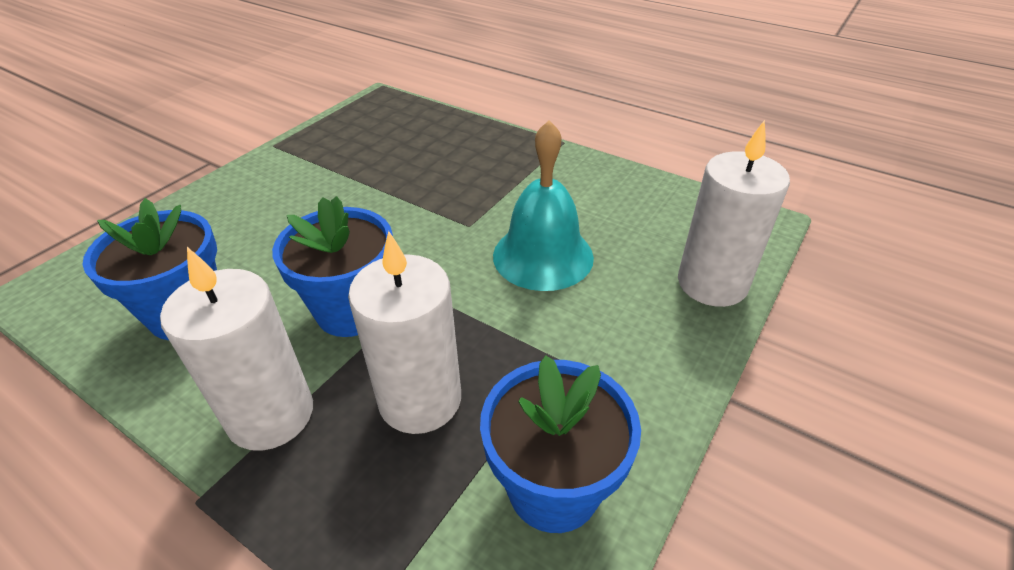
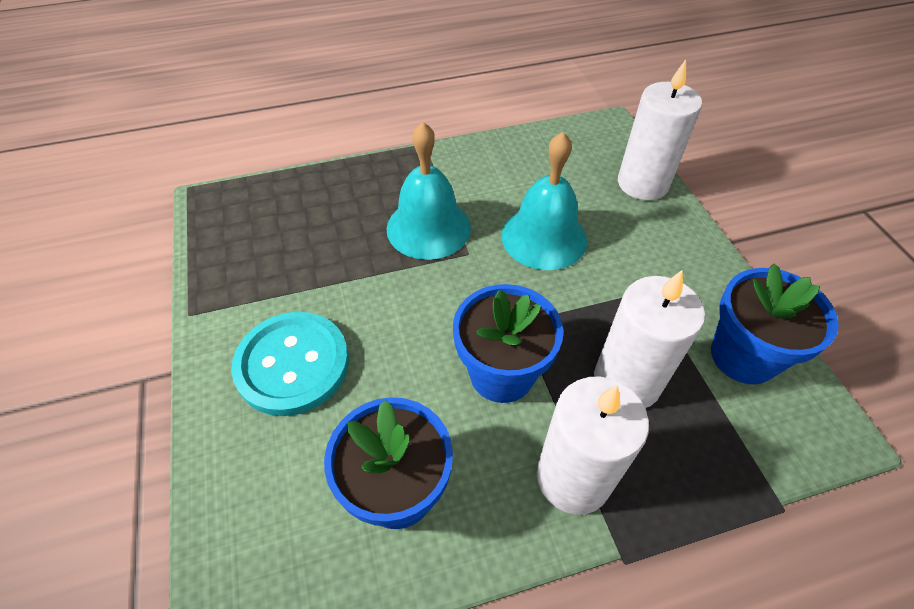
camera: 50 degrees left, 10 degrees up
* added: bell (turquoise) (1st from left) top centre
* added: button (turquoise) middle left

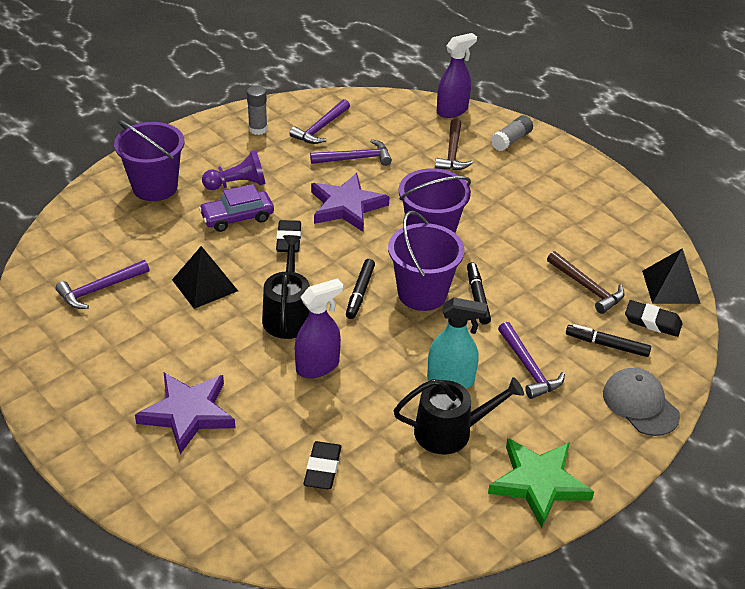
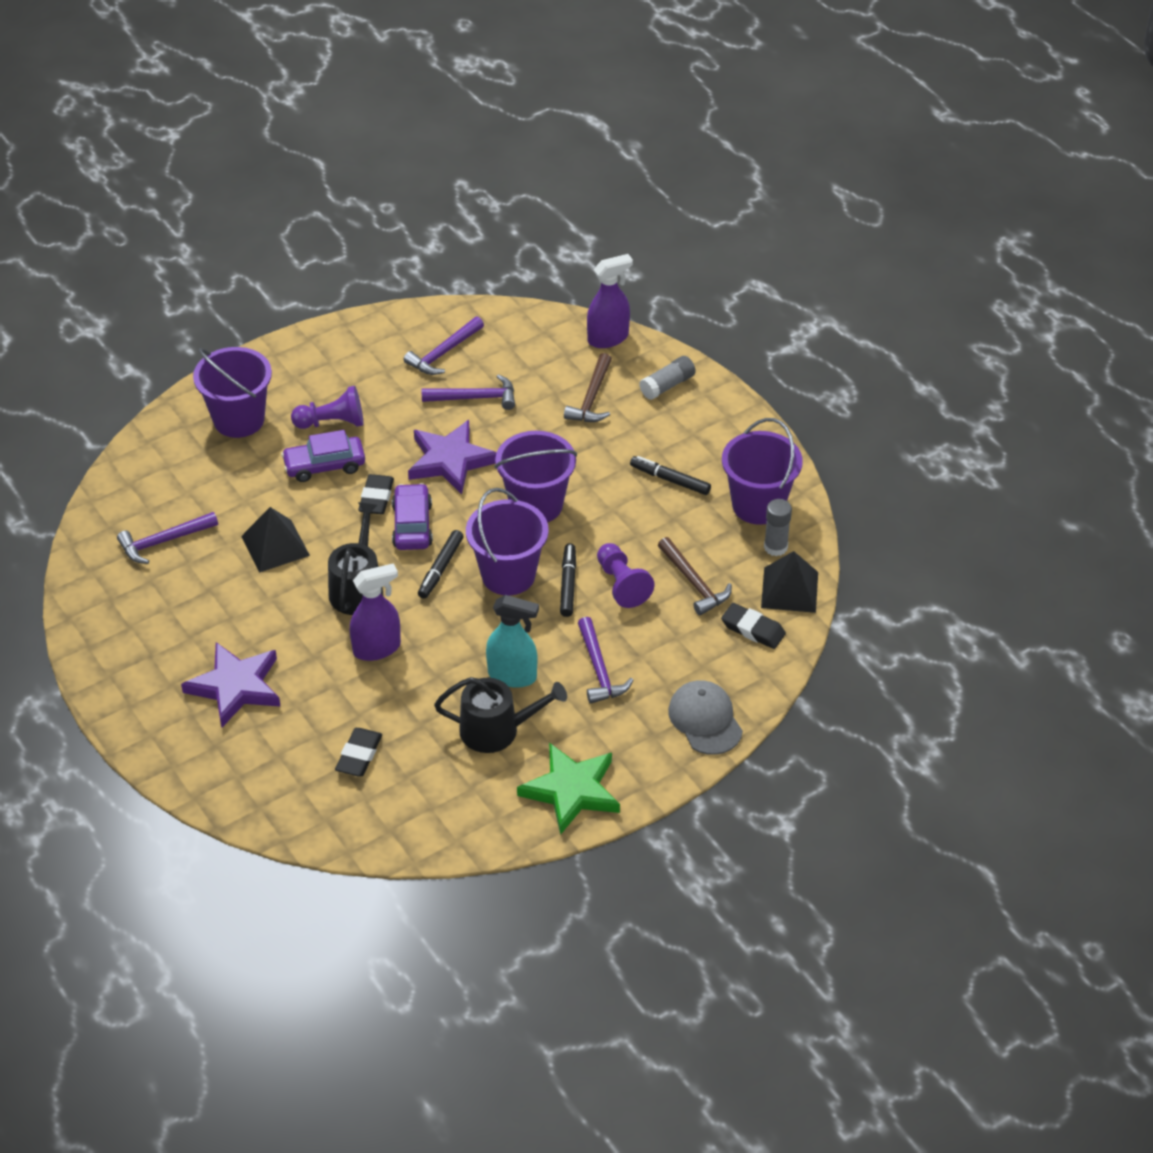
camera: 10 degrees right, 5 degrees up
* moved: glue stick (grey) (1st from left in the first image) top centre to glue stick (grey) (2nd from left) middle right
* moved: marker (black) (3rd from left) middle right to centre
* added: bucket (purple) (4th from left) centre
* added: car (purple) (2nd from left) centre
* added: pawn (purple) (2nd from left) centre

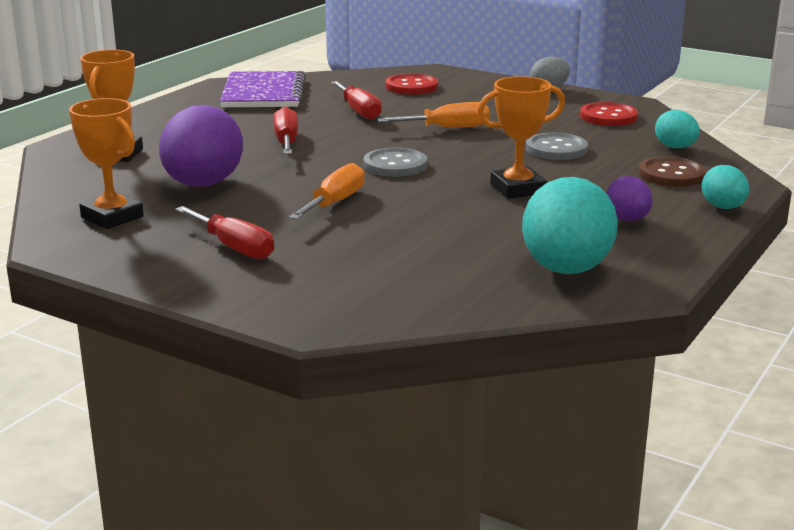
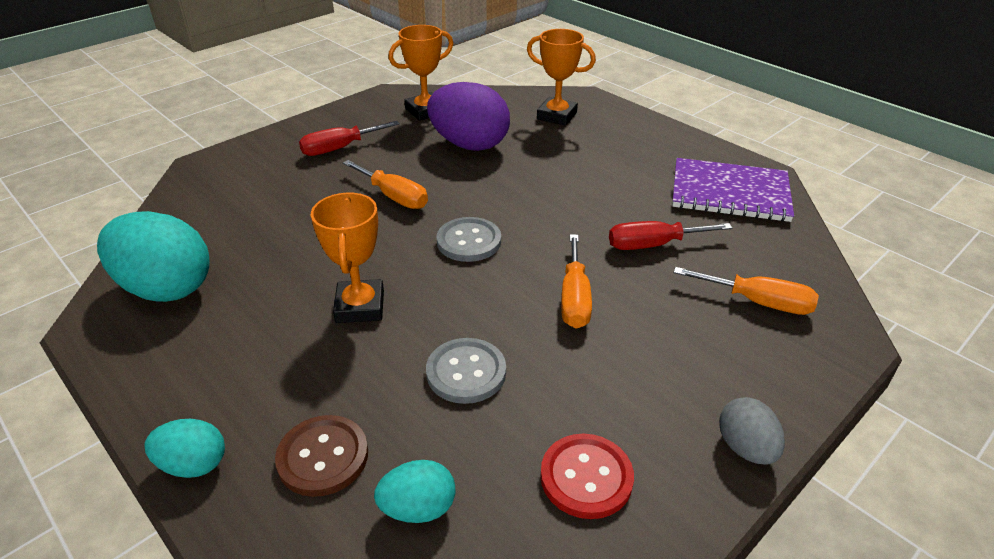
camera: 105 degrees right, 15 degrees up
* replaced: button (red) (1st from left) top centre to screwdriver (orange) (3rd from left) middle right
* removed: screwdriver (red) (2nd from left) top centre
* removed: egg (purple) (2nd from left) middle right

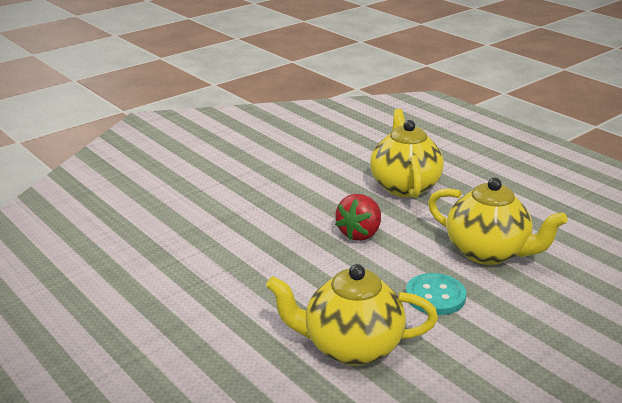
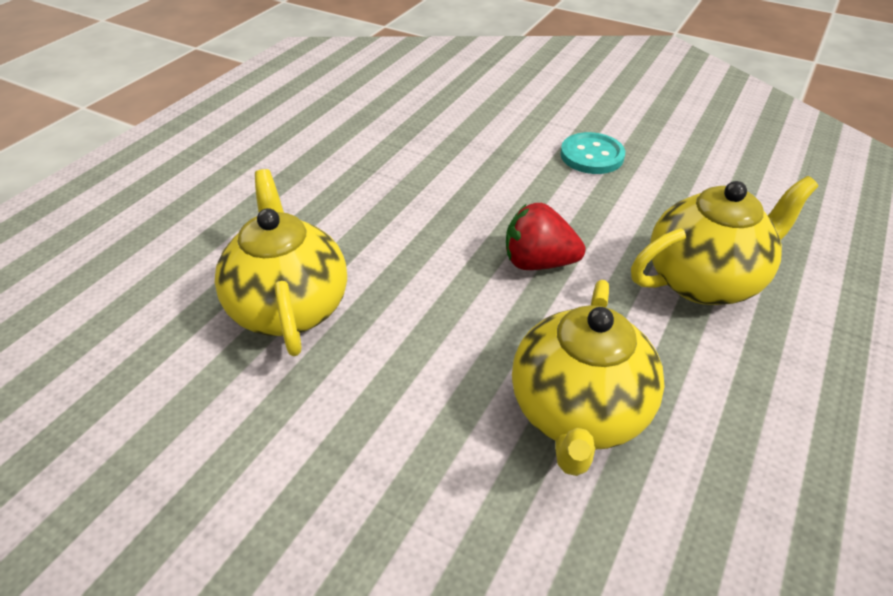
camera: 70 degrees right, 15 degrees up
* moved: button (turquoise) bottom right to top centre

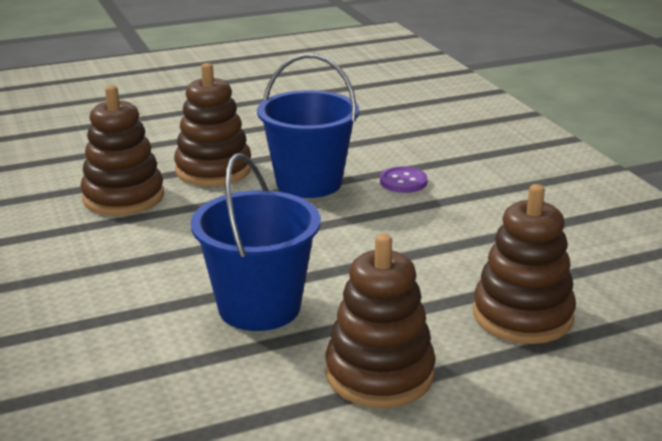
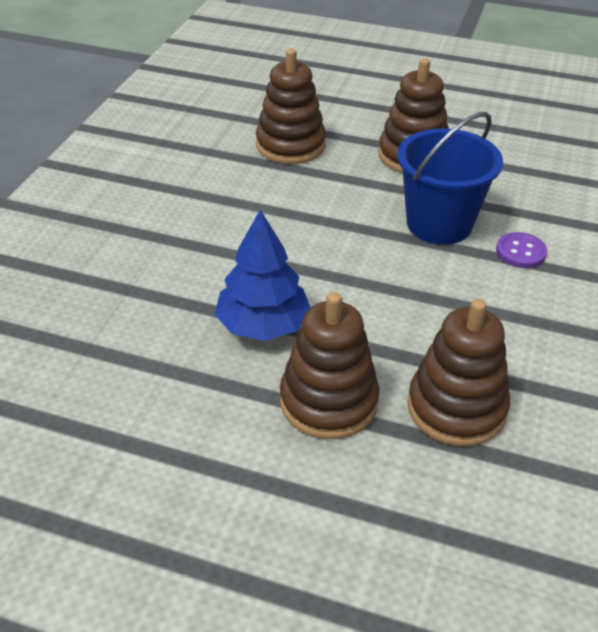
camera: 140 degrees left, 15 degrees up
* replaced: bucket (blue) (2nd from left) top centre to tree (blue) centre
* moved: button (purple) centre to middle right

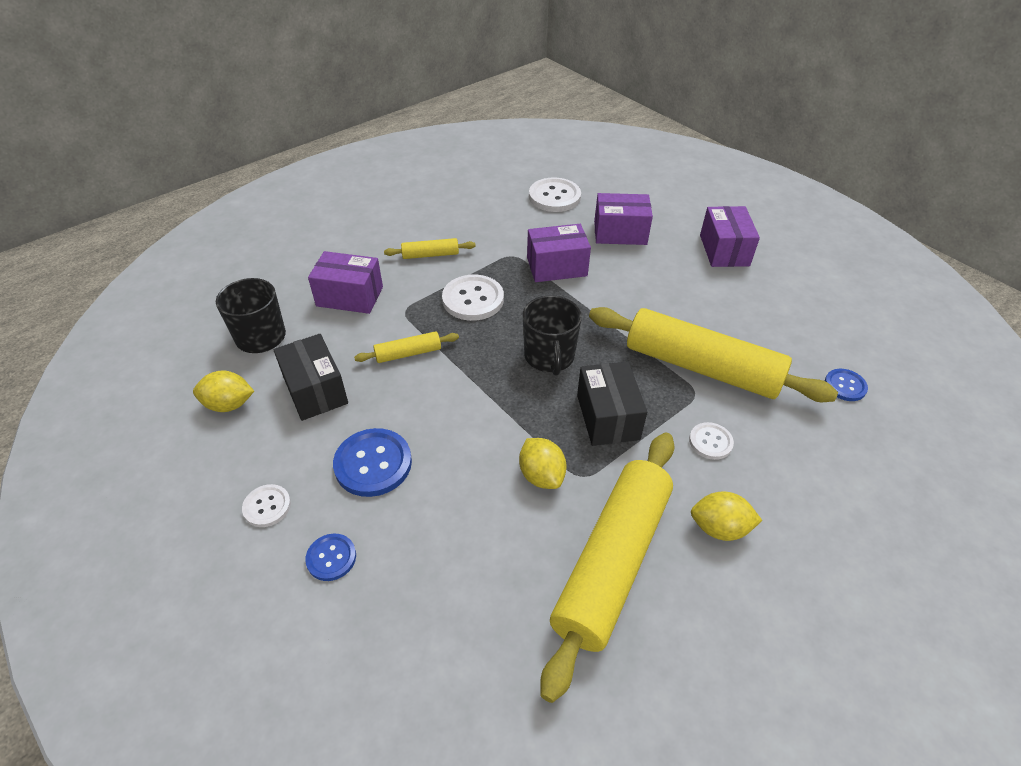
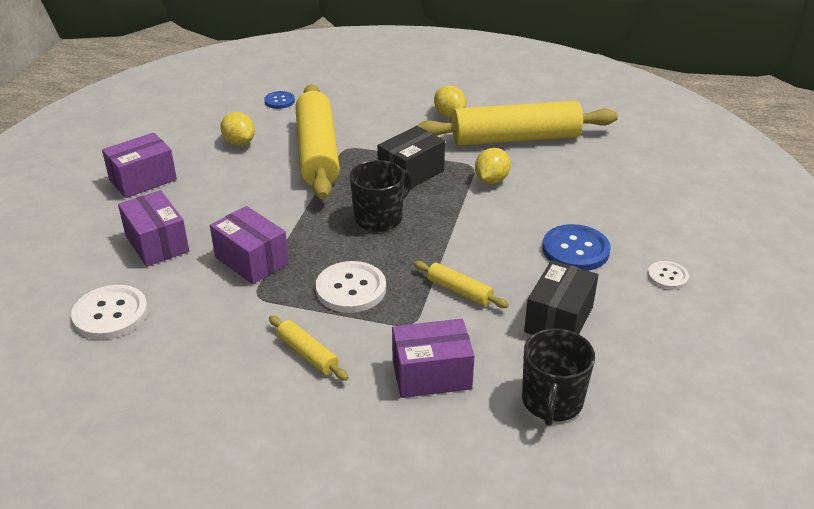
camera: 125 degrees left, 10 degrees down
* turned: box (purple) (1st from left in the first image) centre = bottom centre 75 degrees counterclockwise
* moved: lemon (yellow) (1st from left) middle left to top left
* removed: button (white) (4th from left) middle right
* removed: button (blue) (1st from left) bottom left

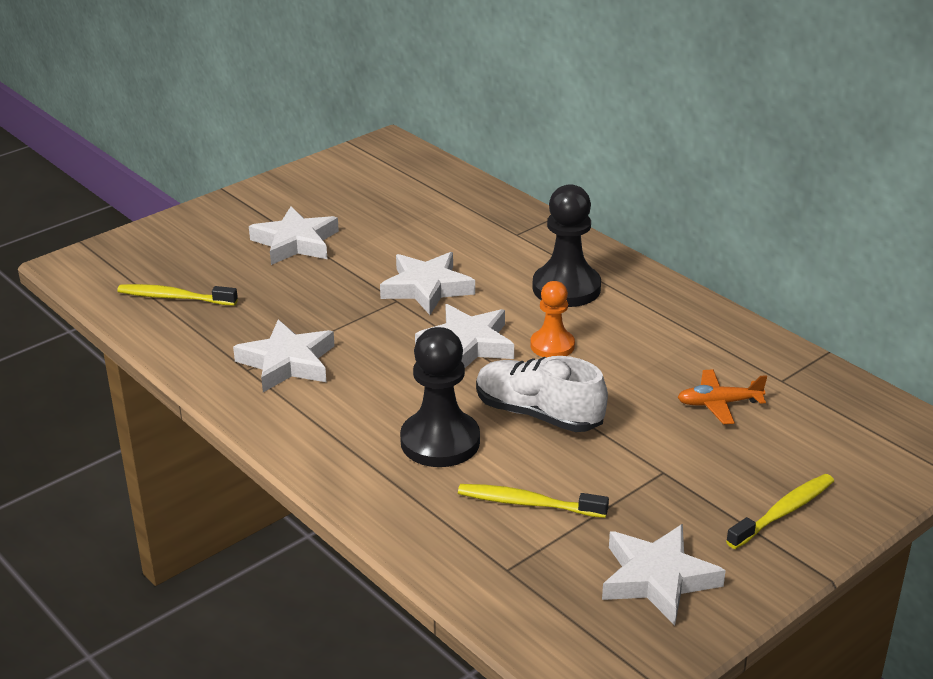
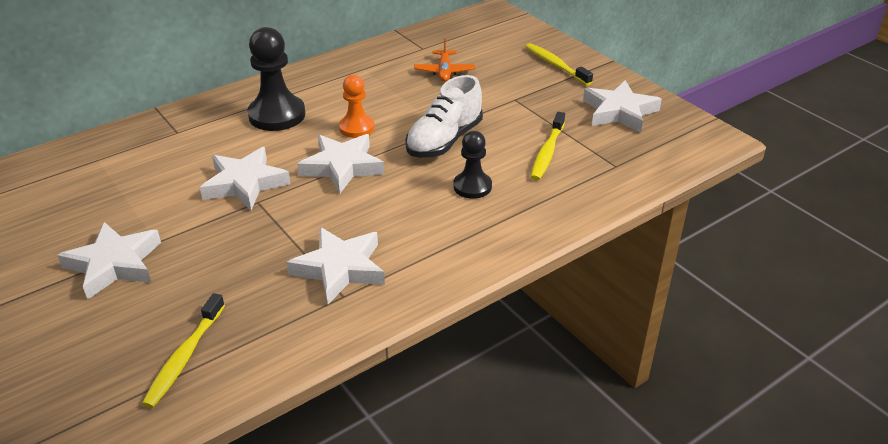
camera: 85 degrees left, 5 degrees up
* resized: pawn (black) (1st from left in the first image) centre = centre x0.61

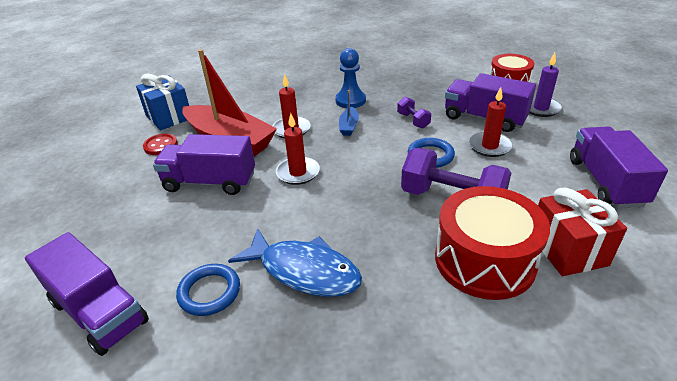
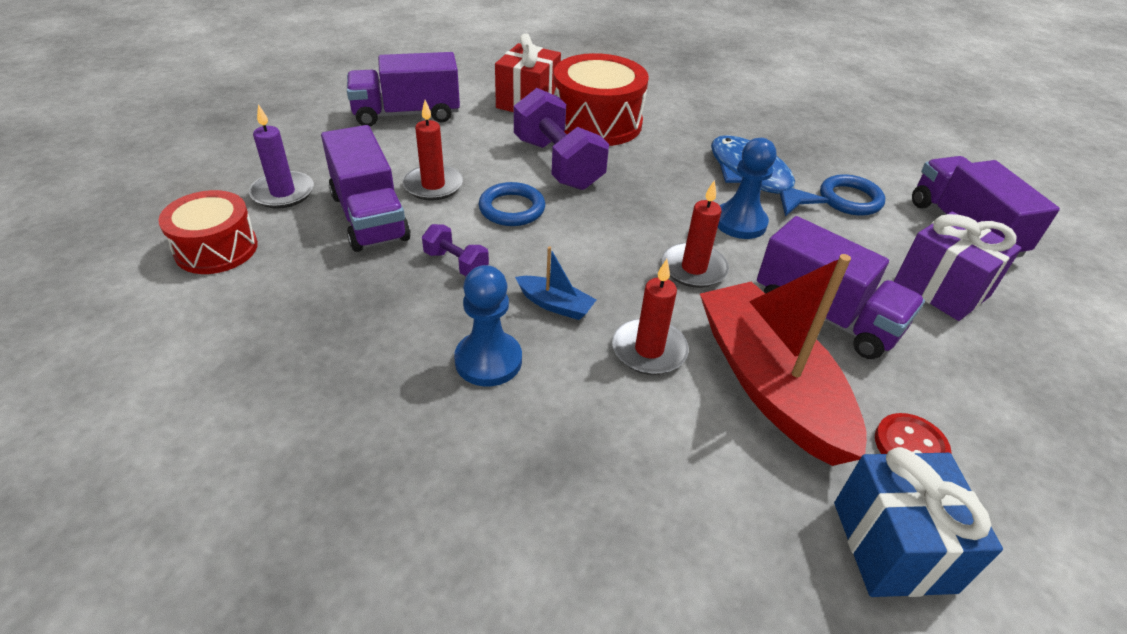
camera: 150 degrees left, 5 degrees up
* turned: boat (blue) top centre = centre 75 degrees clockwise
* turned: dumbbell (purple) (1st from left) top centre = centre 60 degrees counterclockwise
* turned: truck (purple) (4th from left in the first image) middle right = top centre 45 degrees clockwise
* added: pawn (blue) (2nd from left) top centre
* added: gift (purple) middle right

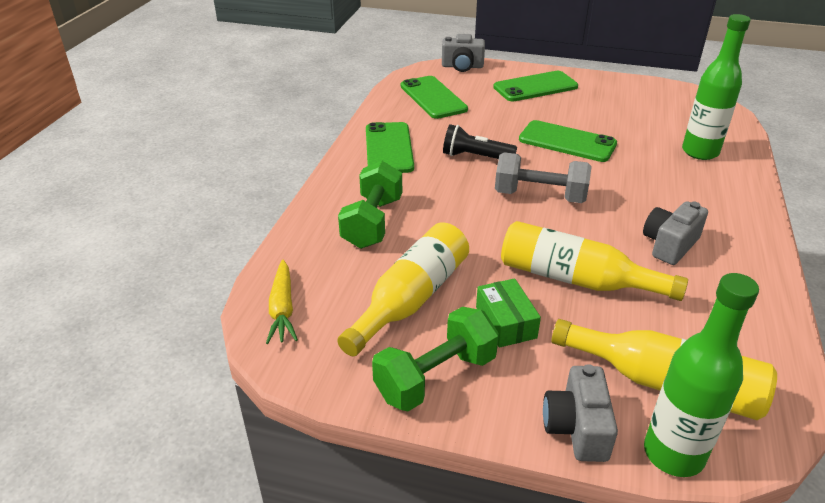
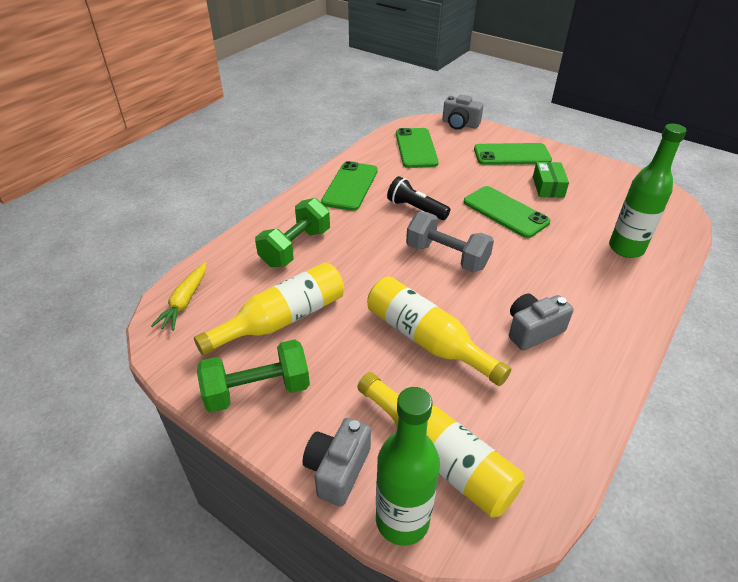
camera: 20 degrees right, 5 degrees up
* moved: box (green) centre to top right

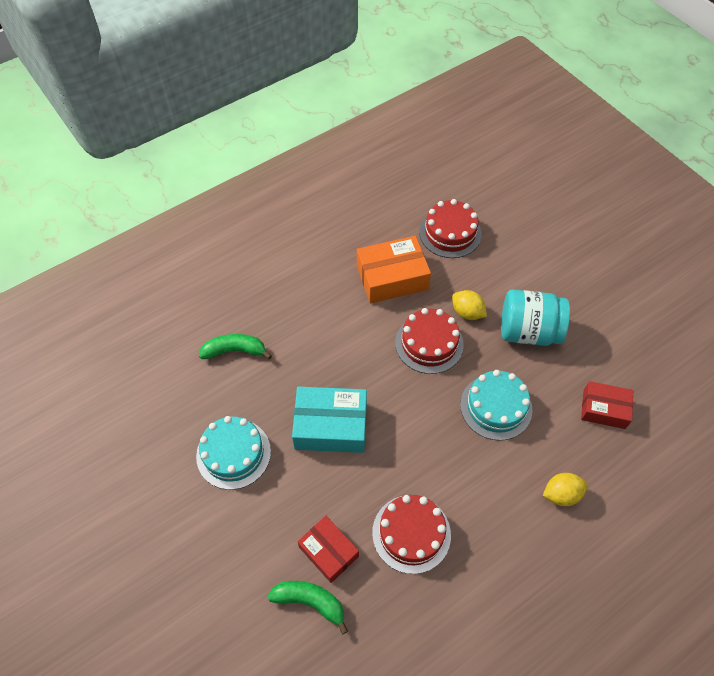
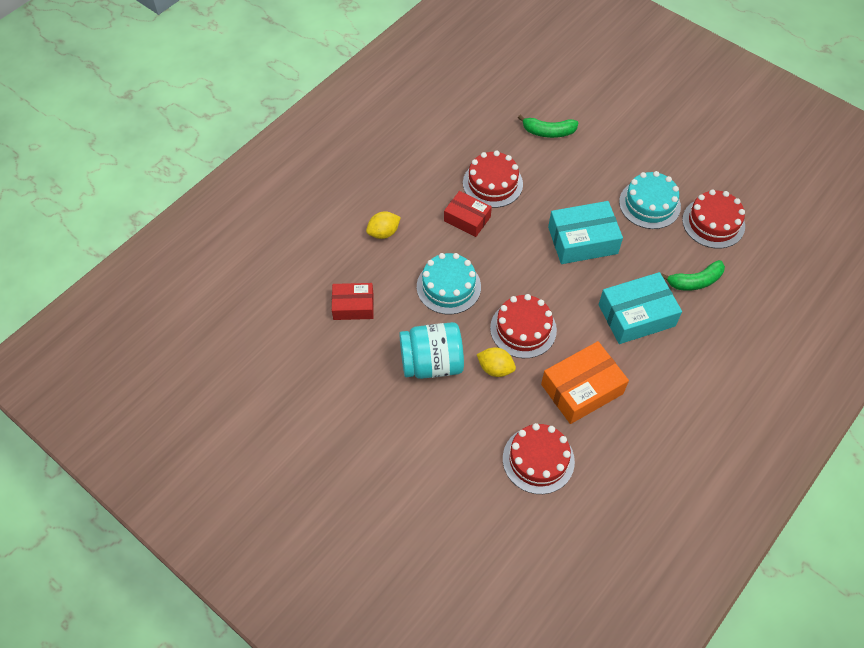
camera: 165 degrees right, 0 degrees up
* moved: box (red) (1st from left in the first image) bottom centre to box (red) (2nd from left) top centre
* added: cake (red) (4th from left) middle right
* added: box (turquoise) (2nd from left) middle right

